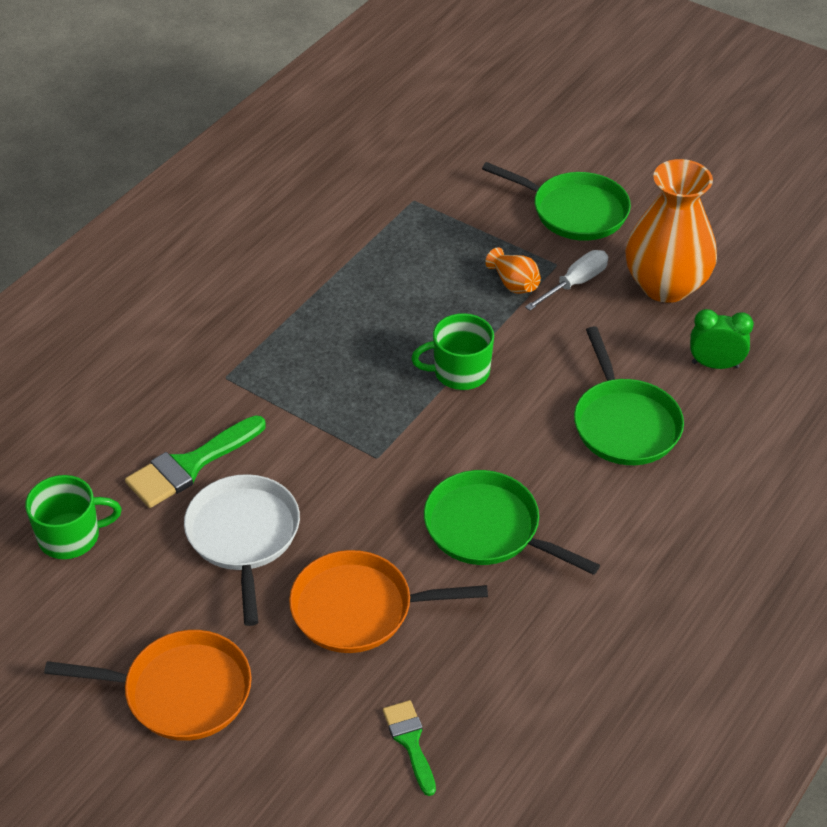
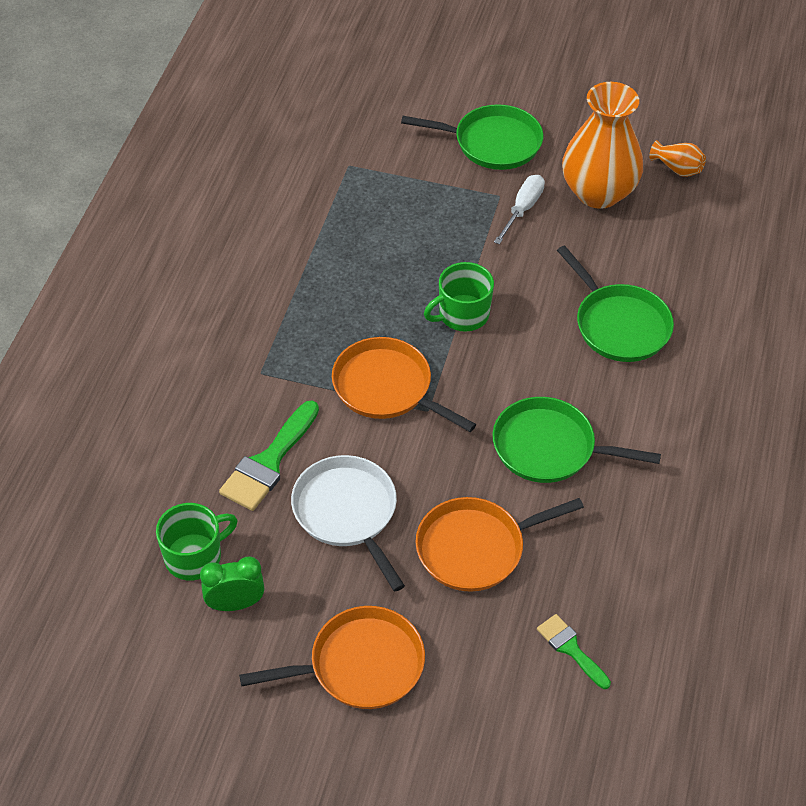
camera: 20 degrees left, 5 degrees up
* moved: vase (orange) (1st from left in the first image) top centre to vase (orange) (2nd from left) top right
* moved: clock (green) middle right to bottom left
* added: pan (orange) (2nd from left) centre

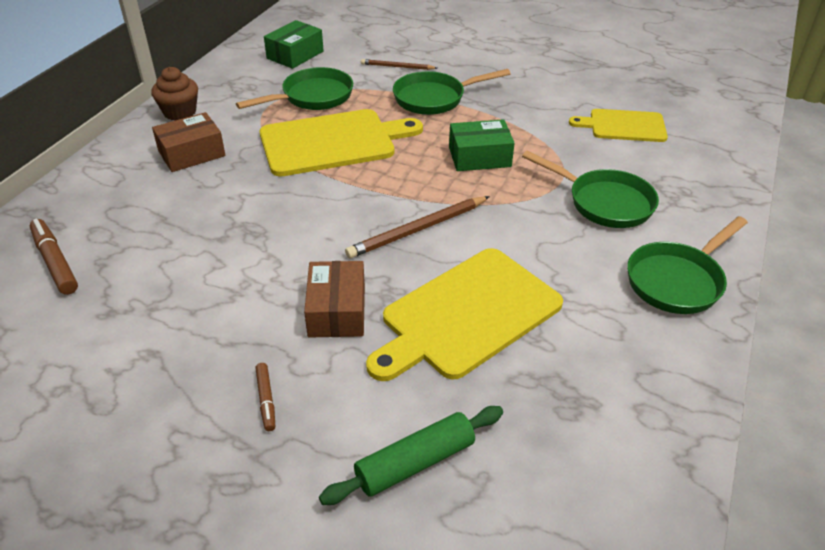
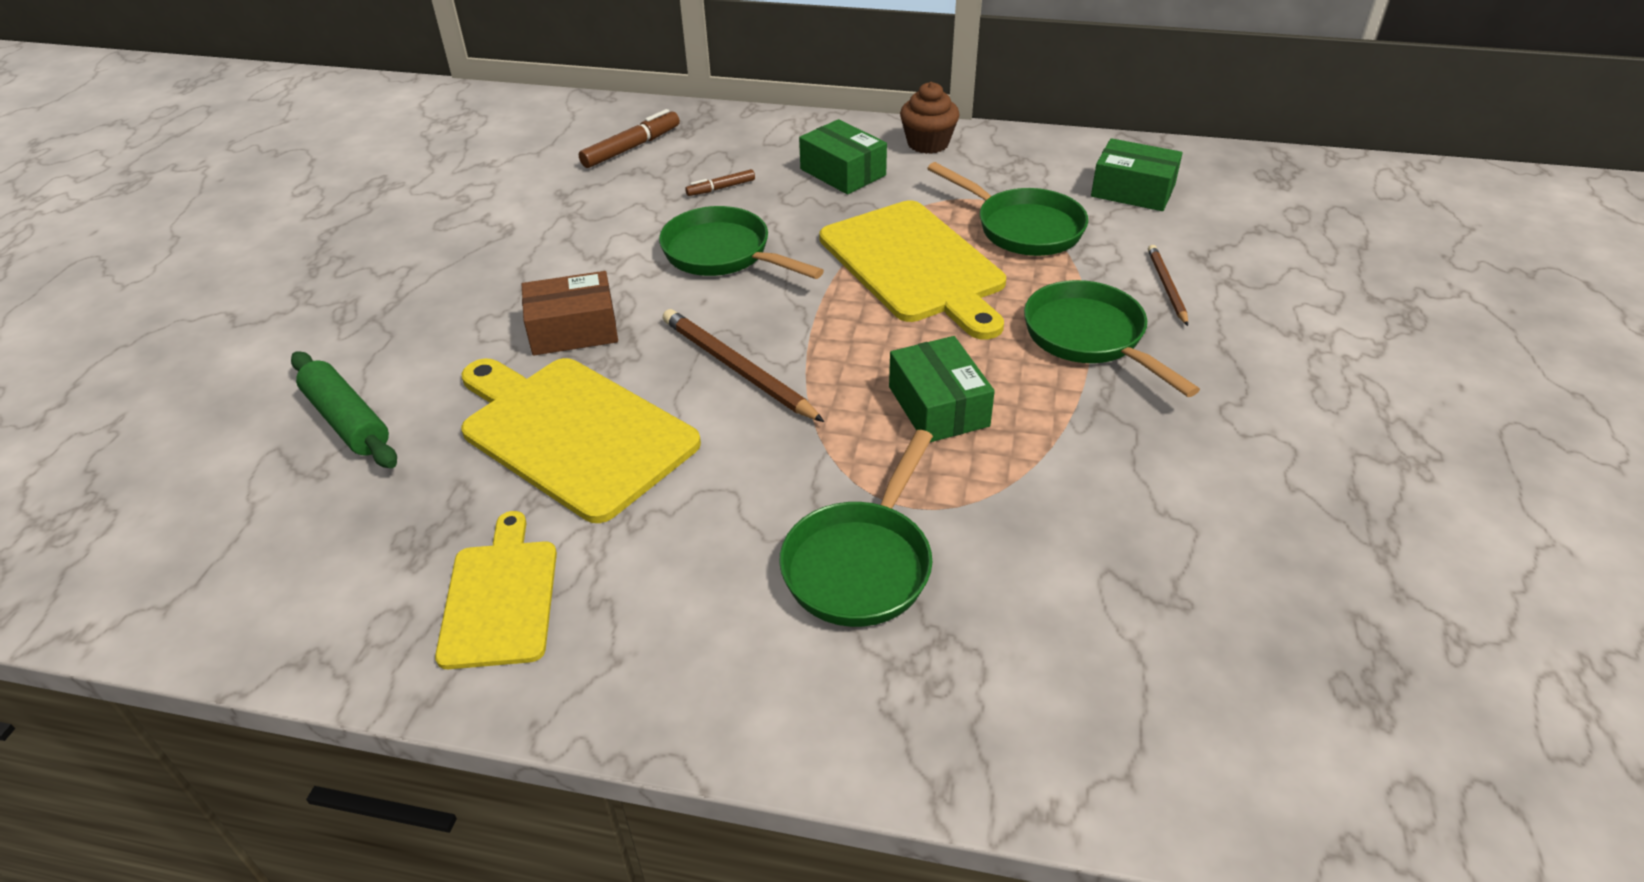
camera: 80 degrees right, 0 degrees up
* moved: cutting board (yellow) (3rd from left in the first image) top right to cutting board (yellow) (1st from left) bottom left
* recoloured: box (brown) (1st from left) top left to box (green) (1st from left) top centre
* moved: pan (green) (4th from left in the first image) middle right to pan (green) (1st from left) top centre
* moved: marker (brown) (2nd from left) bottom left to top centre

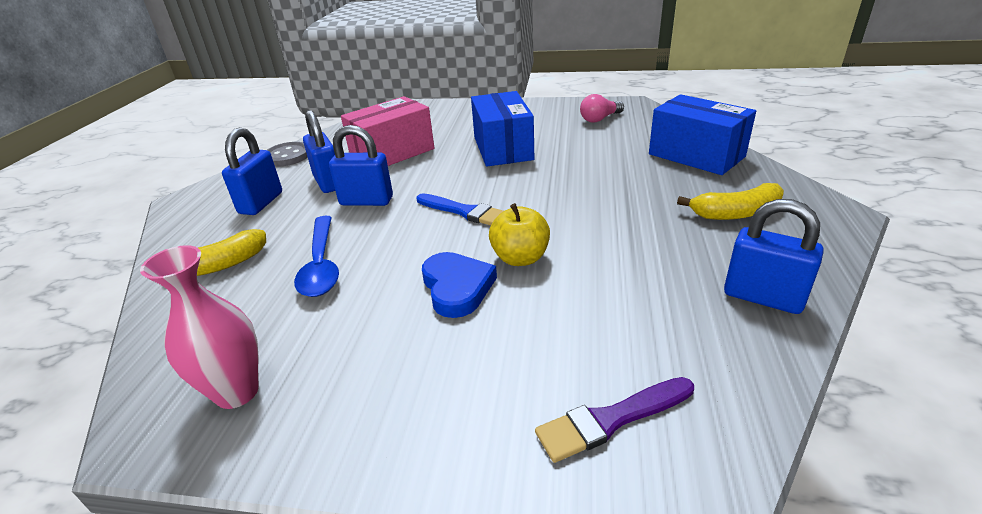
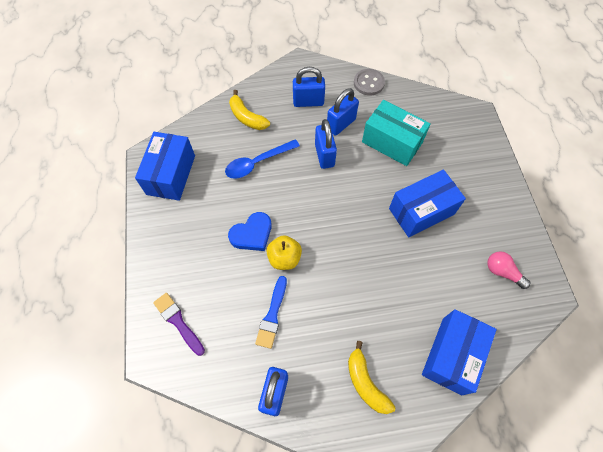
camera: 70 degrees right, 30 degrees up
* recoloured: box (pink) top centre to box (turquoise) top centre
* moved: brush (blue) centre to bottom centre
* replaced: vase (pink) middle left to box (blue) (1st from left) middle left

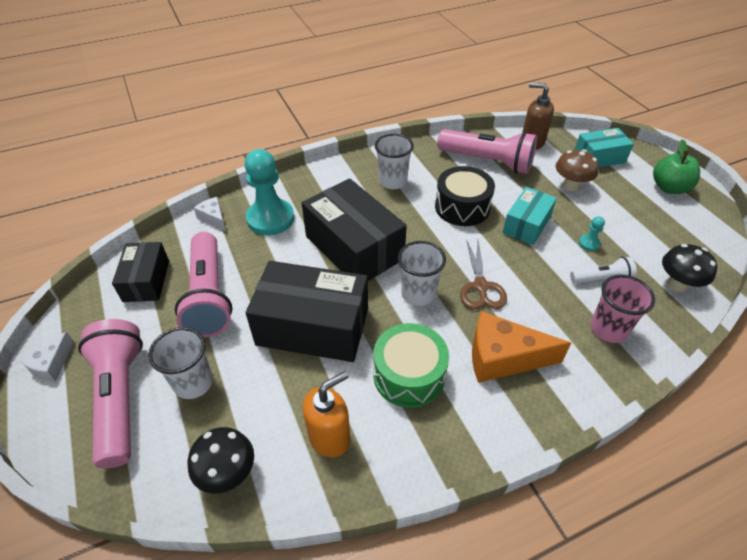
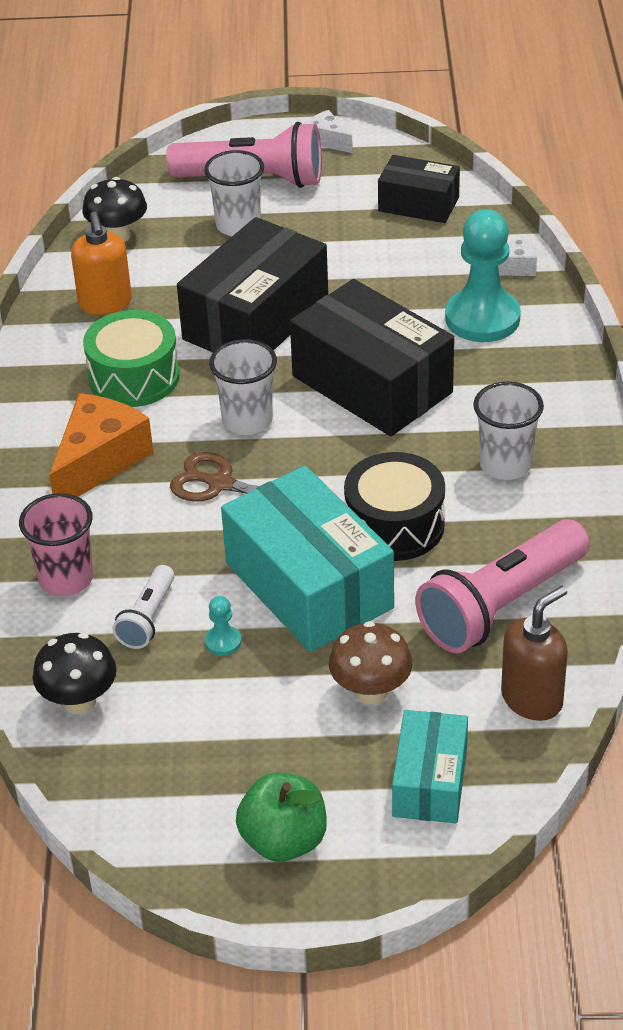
camera: 115 degrees right, 5 degrees down
* turned: box (black) (3rd from left in the first image) centre = centre 60 degrees clockwise
* resized: box (turquoise) (1st from left) middle right = centre x1.74
* removed: flashlight (pink) (2nd from left) middle left

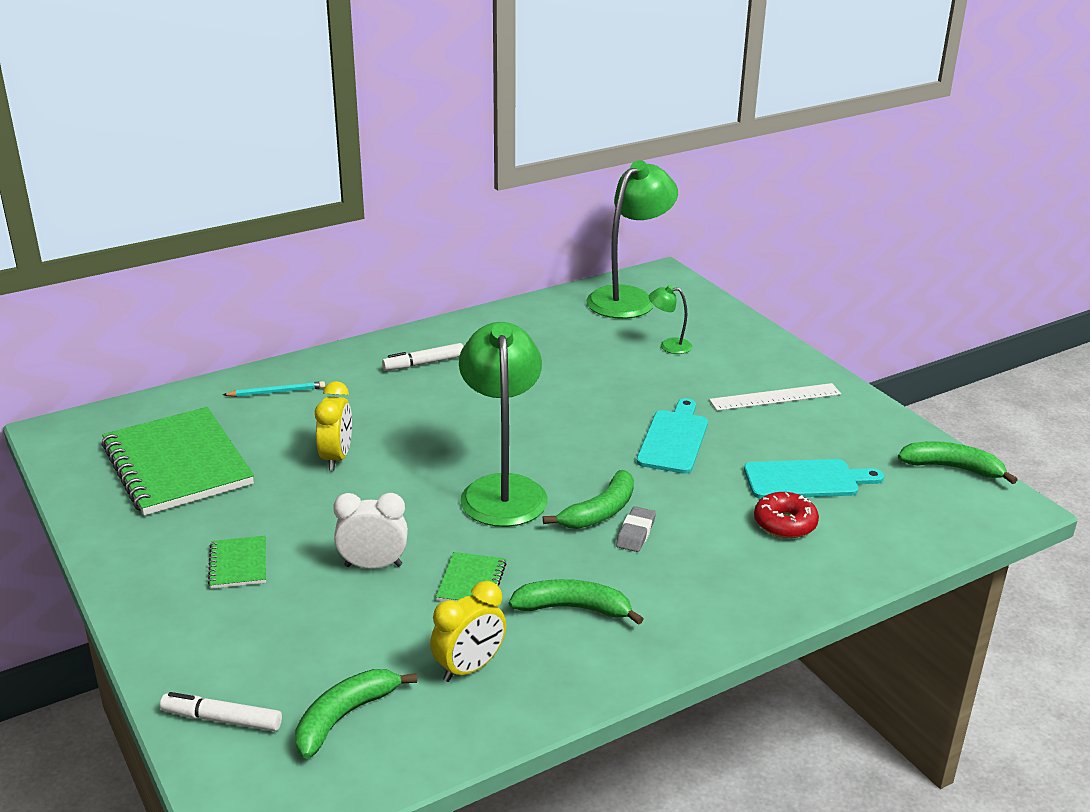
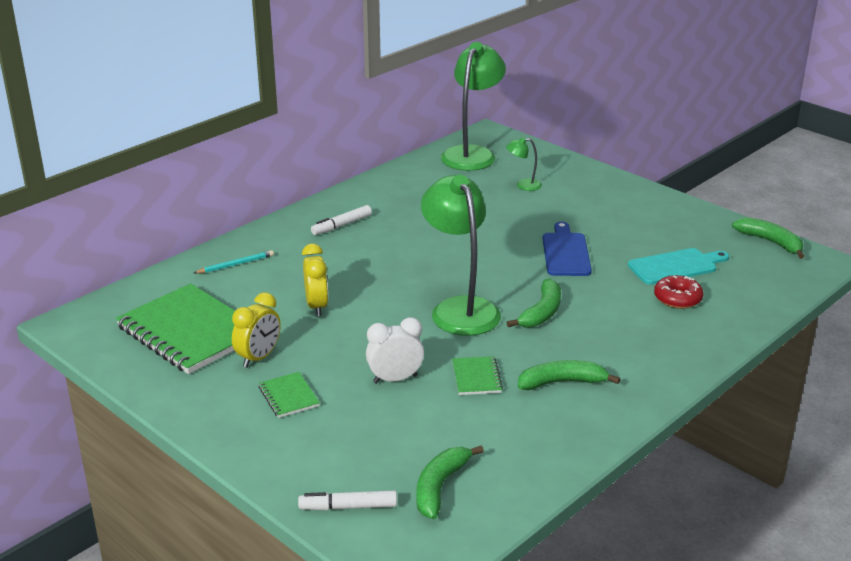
camera: 15 degrees left, 0 degrees up
* removed: ruler (white) middle right
* recoloured: cutting board (turquoise) (1st from left) centre to cutting board (blue) centre
* turned: banana (green) (4th from left) middle right = middle right 45 degrees clockwise
* removed: eraser (grey) centre
* moved: clock (yellow) (2nd from left in the first image) bottom centre to clock (yellow) (1st from left) middle left

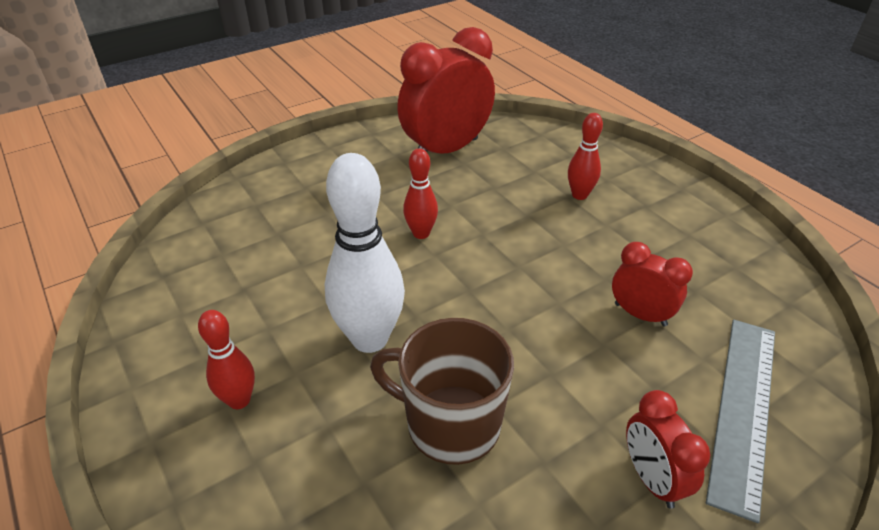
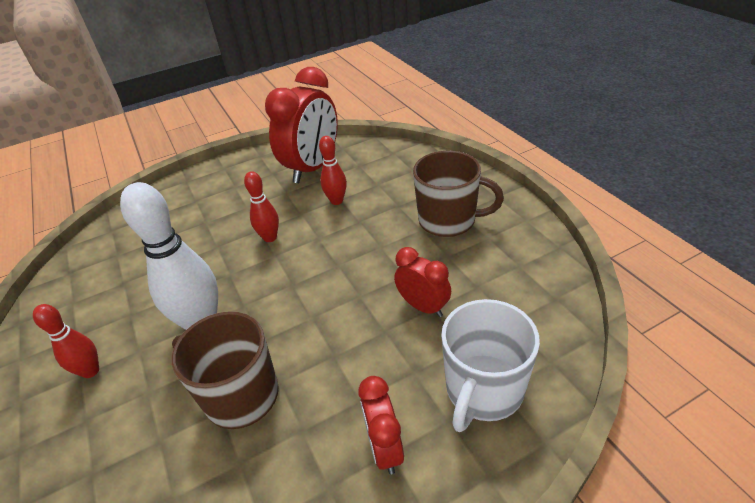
camera: 10 degrees right, 0 degrees up
* turned: clock (red) (1st from left) top centre = top centre 150 degrees clockwise
* moved: bowling pin (red) (3rd from left) top centre to centre
* replaced: ruler (grey) bottom right to mug (white) bottom centre
* added: mug (brown) (2nd from left) centre

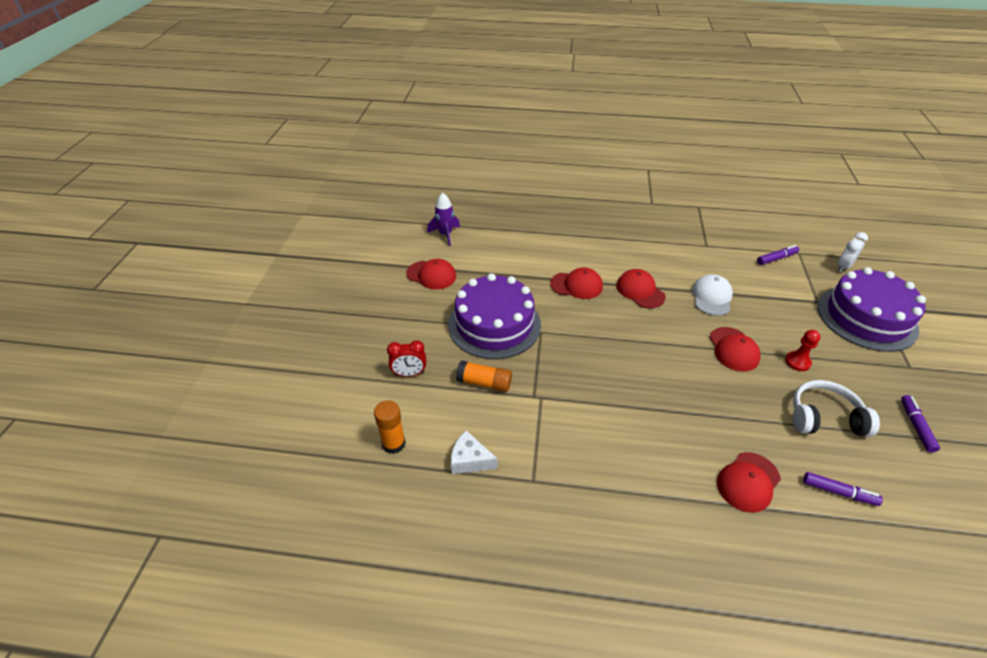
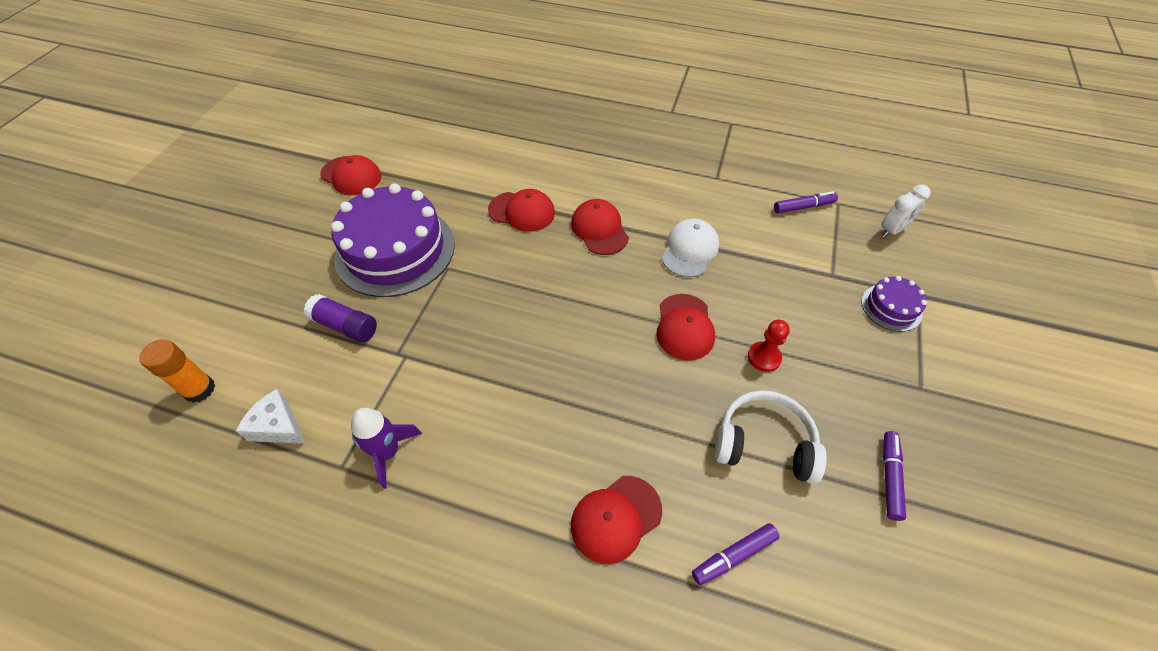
camera: 10 degrees right, 10 degrees up
* moved: rocket (purple) top centre to bottom centre
* resized: cake (purple) (2nd from left) middle right = middle right x0.46
* removed: clock (red) centre
* recoloured: glue stick (orange) (2nd from left) centre to glue stick (purple) middle left
* turned: marker (purple) (2nd from left in the first image) bottom right = bottom centre 120 degrees clockwise

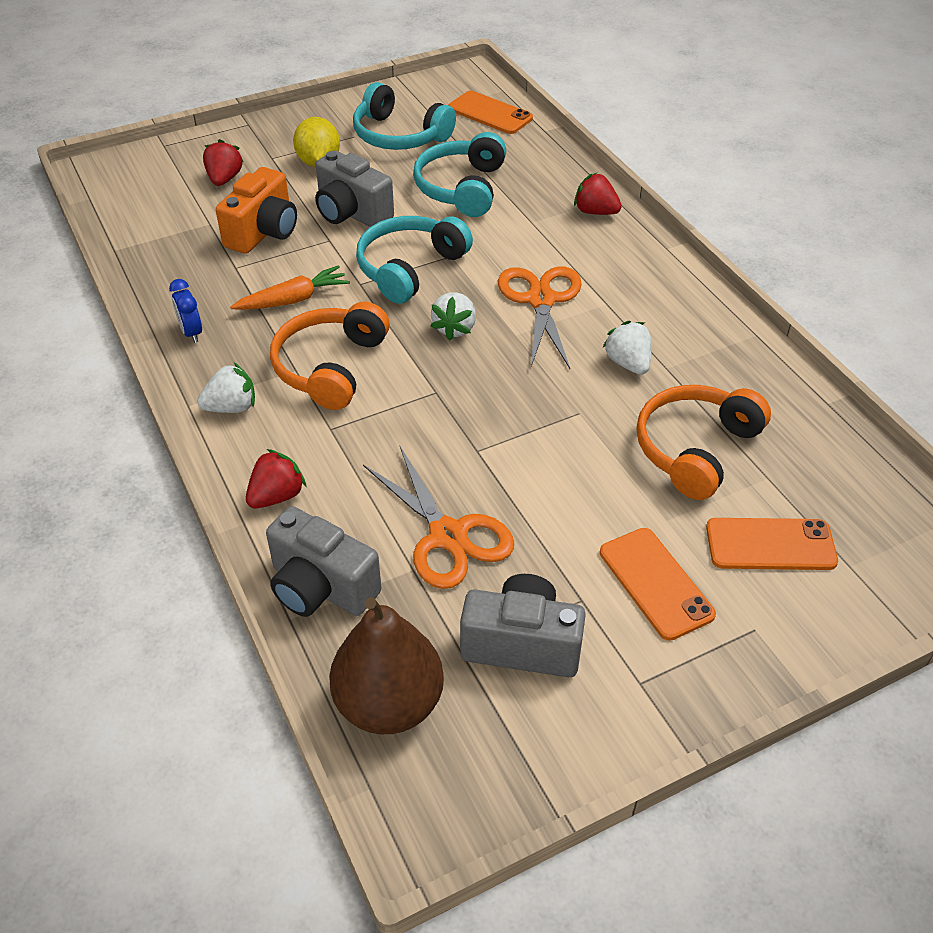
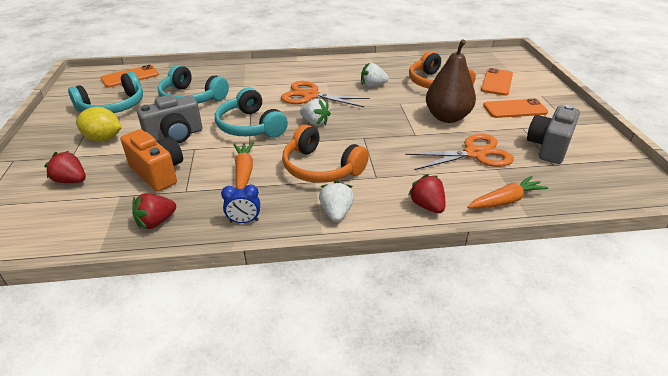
camera: 70 degrees left, 10 degrees down
* moved: strawberry (red) (3rd from left in the first image) top centre to strawberry (red) (2nd from left) middle left
* replaced: camera (grey) (1st from left) centre to carrot (orange) (2nd from left) middle right
* moved: pear (brown) bottom centre to top right

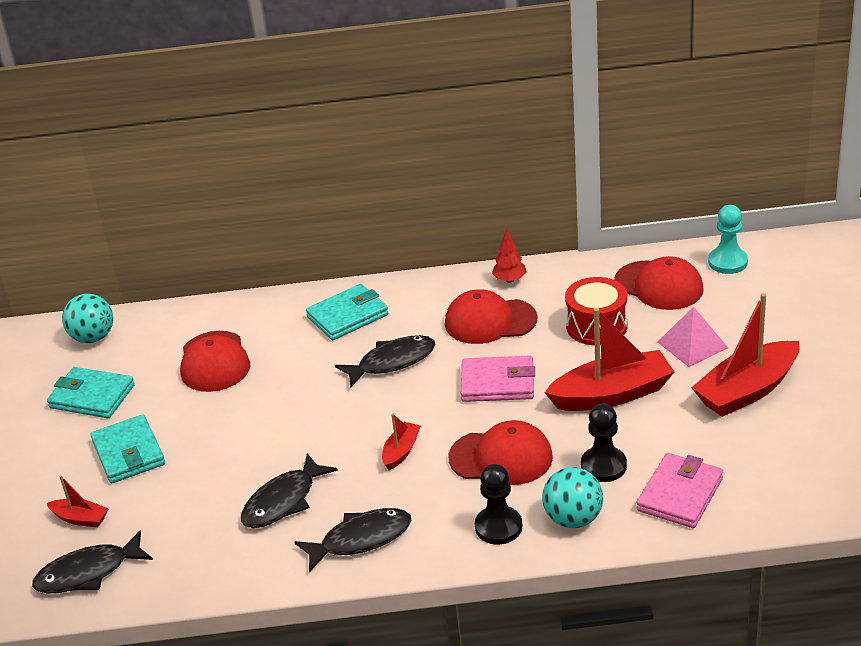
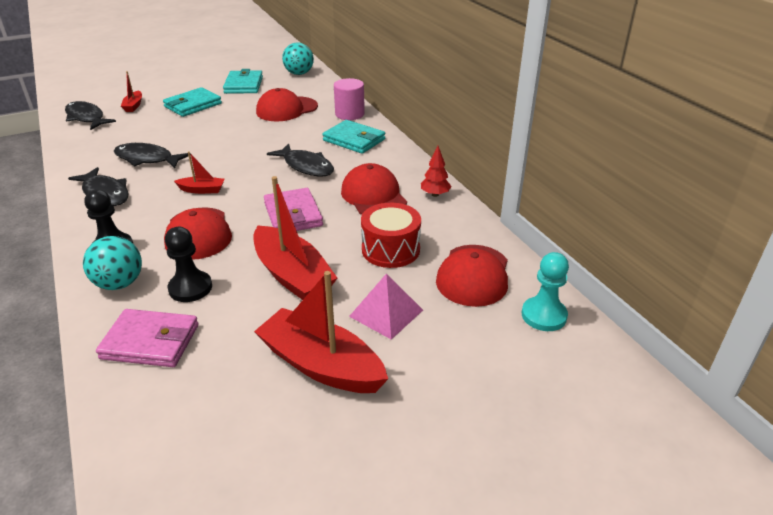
camera: 65 degrees right, 0 degrees up
* added: cylinder (pink) top centre

